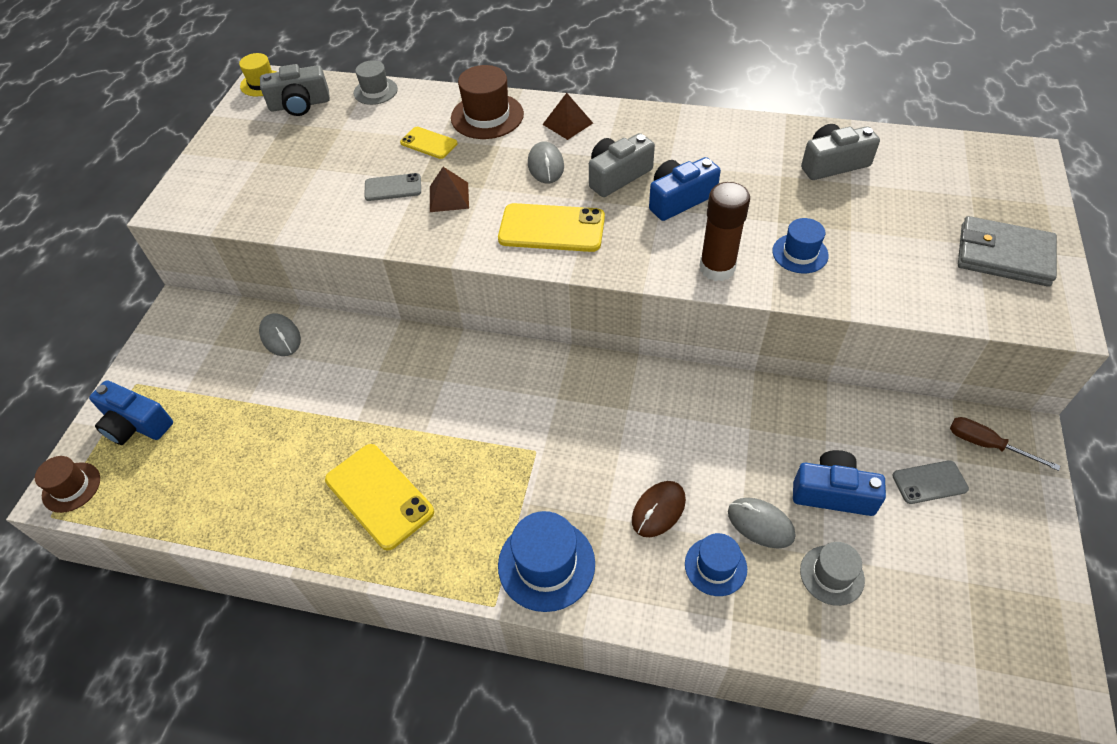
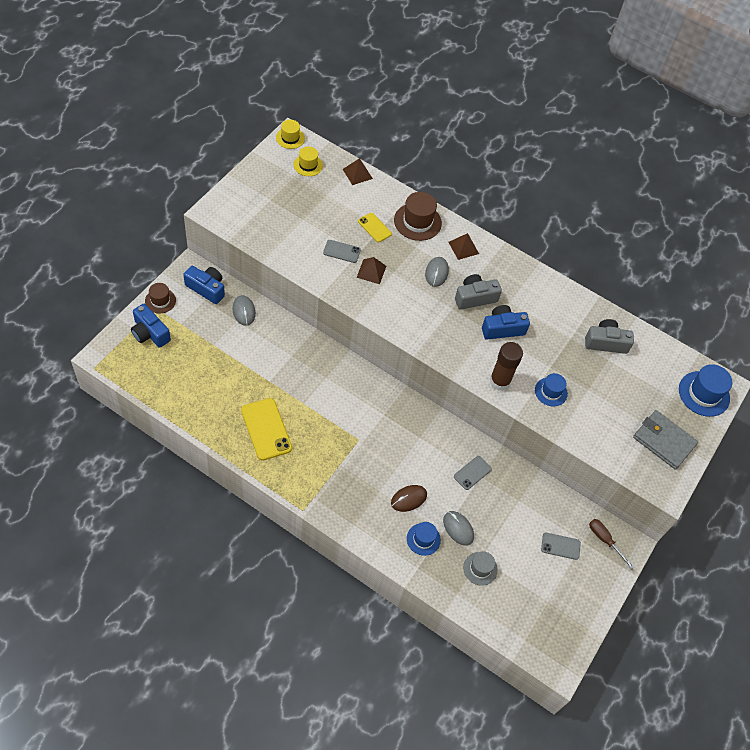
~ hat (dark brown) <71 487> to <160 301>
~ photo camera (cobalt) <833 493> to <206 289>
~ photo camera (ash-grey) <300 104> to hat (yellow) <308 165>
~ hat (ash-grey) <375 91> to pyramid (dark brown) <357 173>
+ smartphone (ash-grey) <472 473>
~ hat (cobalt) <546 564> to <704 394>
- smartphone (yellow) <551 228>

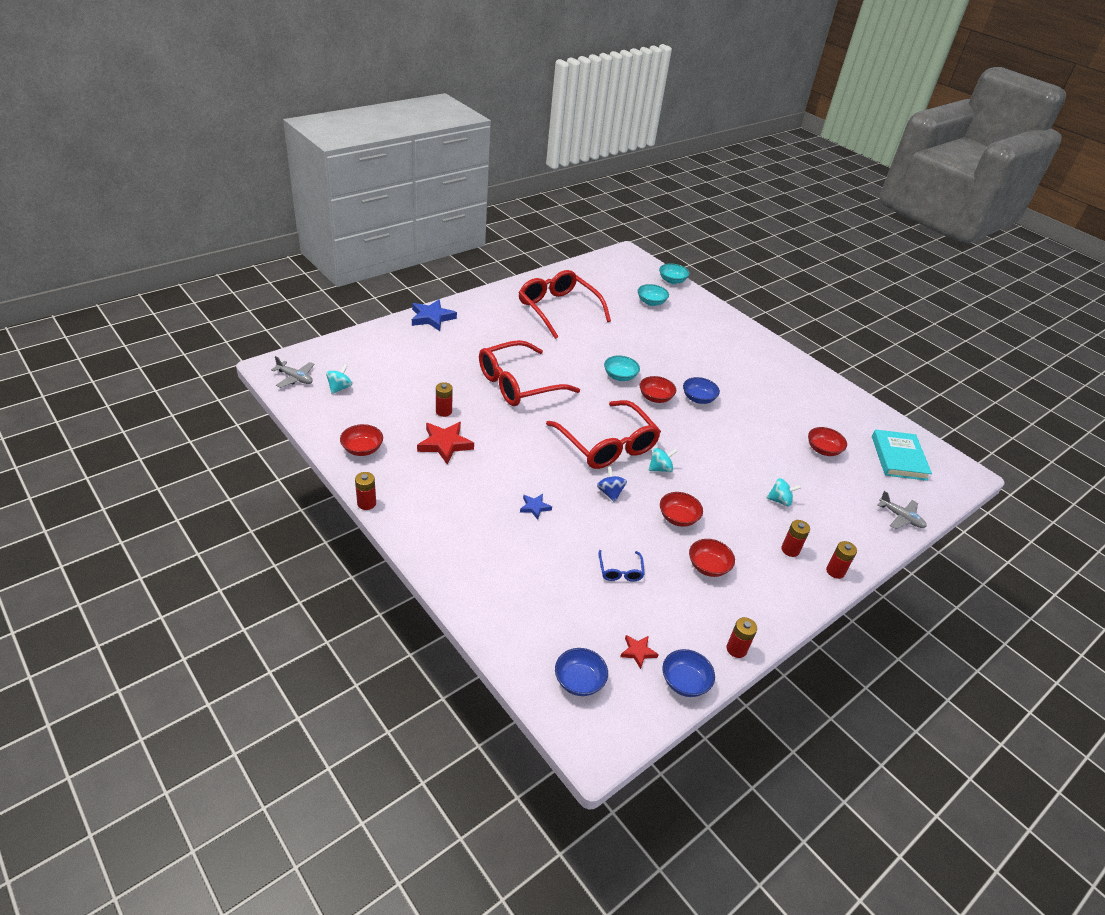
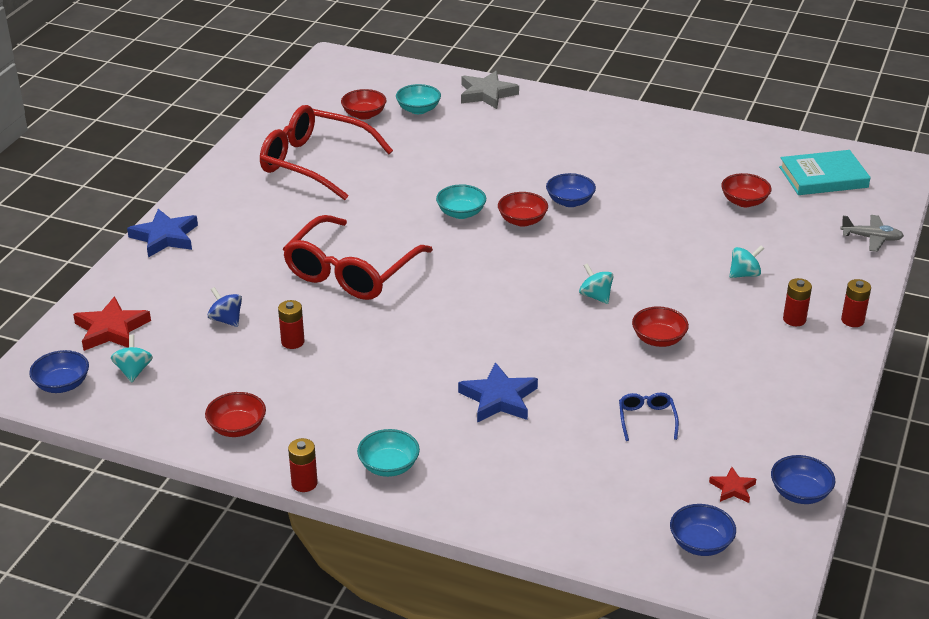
~ aeroplane (ash-grey) <295 378> to bowl (cobalt) <62 385>
~ star (crimson) <445 444> to <111 329>
~ whirligig (cobalt) <610 493> to <226 320>
~ bowl (crimson) <708 566> to <364 115>
~ bowl (teal) <672 281> to <389 466>
~ star (cobalt) <534 507> = <499 398> x1.85
+ star (ash-grey) <487 94>
~ whirligig (teal) <660 468> = <595 296> 75 degrees counterclockwise
~ glasses (cobalt) <620 570> = <647 420> 150 degrees counterclockwise
~ book (teal) <898 458> = <823 177> 75 degrees counterclockwise
- glasses (crimson) <606 444>
- AA battery (crimson) <736 649>

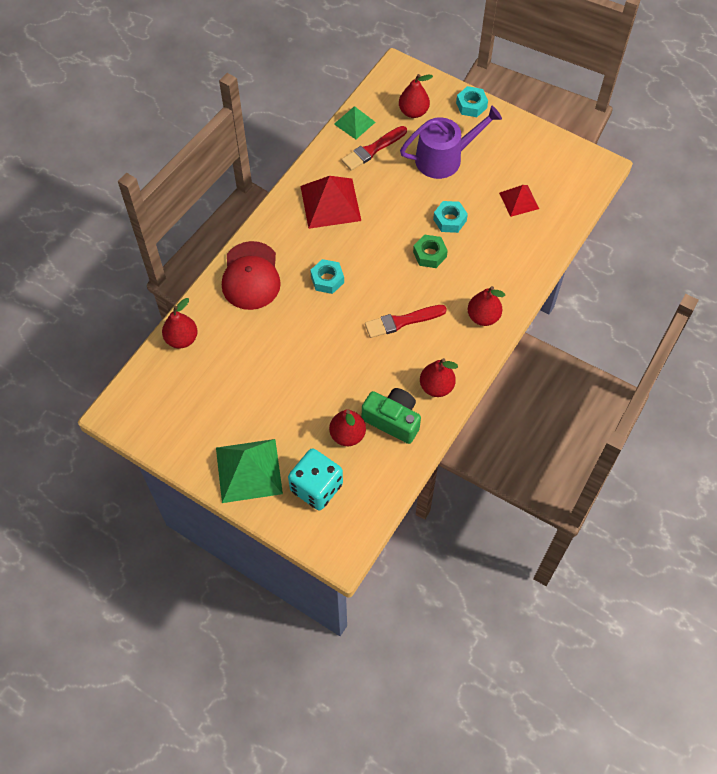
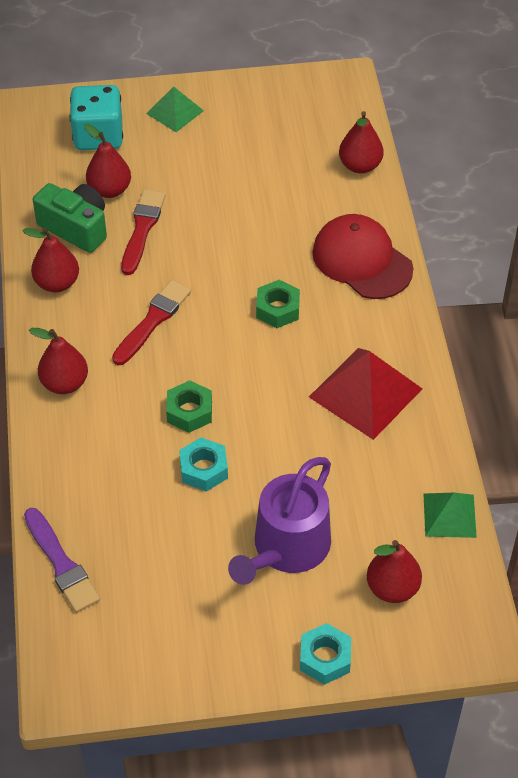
+ paint brush (purple) <61 564>
~ photo camera (emerald) <393 420> = <76 228> 135 degrees counterclockwise
~ paint brush (crimson) <372 149> to <142 229>
~ pyramid (emerald) <249 470> = <175 112> x0.59
~ hex nut (teal) <327 279> to hex nut (emerald) <277 309>
- pyramid (crimson) <519 200>

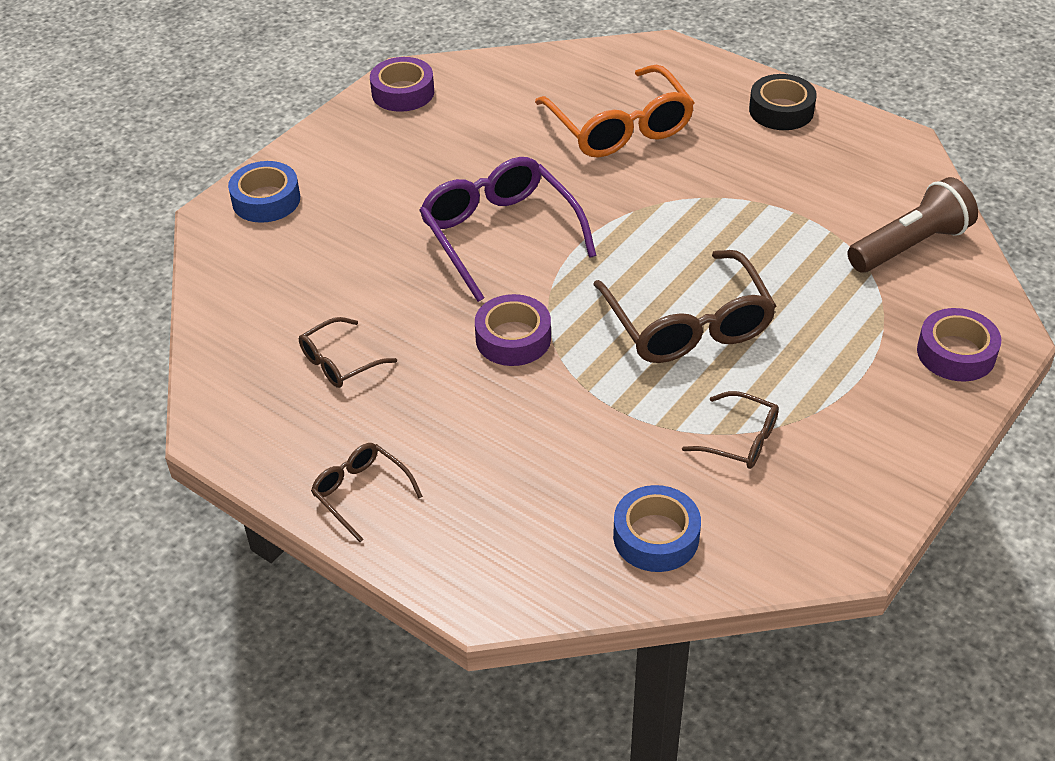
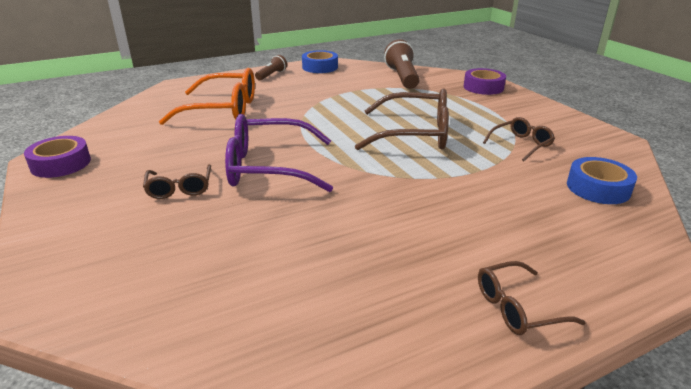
~ glasses (dark brown) <339 362> to <180 188>
~ roll of tape (black) <781 110> to torch (dark brown) <271 75>
~ roll of tape (cobalt) <266 200> to <320 67>
- roll of tape (purple) <513 338>

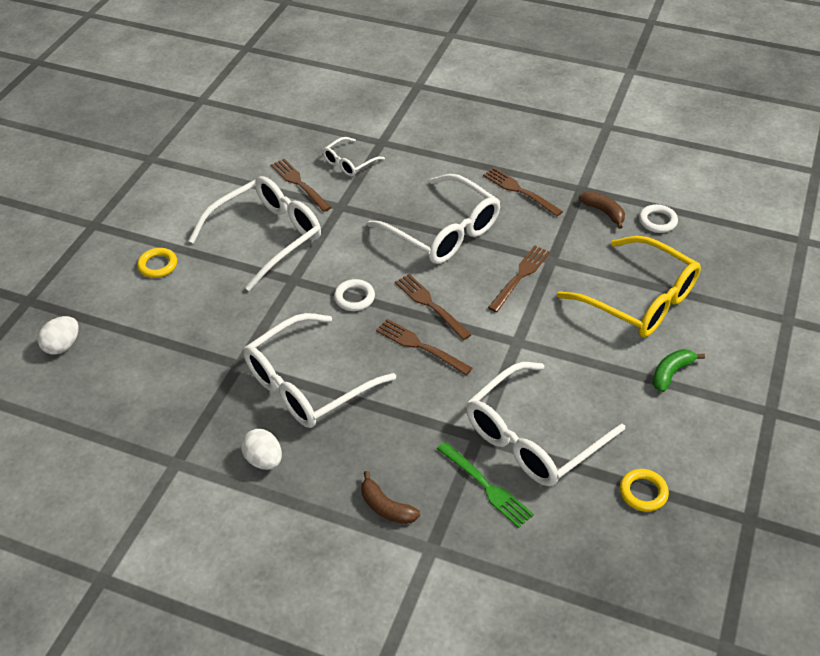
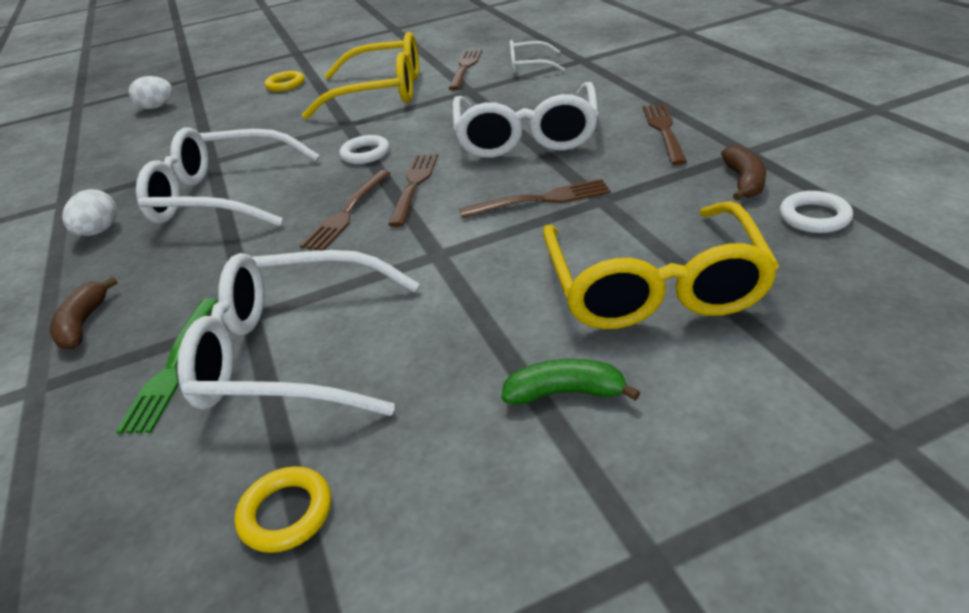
~ dinner fork (dark brown) <420 346> = <347 212> 150 degrees counterclockwise
~ glasses (snow-white) <266 237> to glasses (yellow) <380 92>

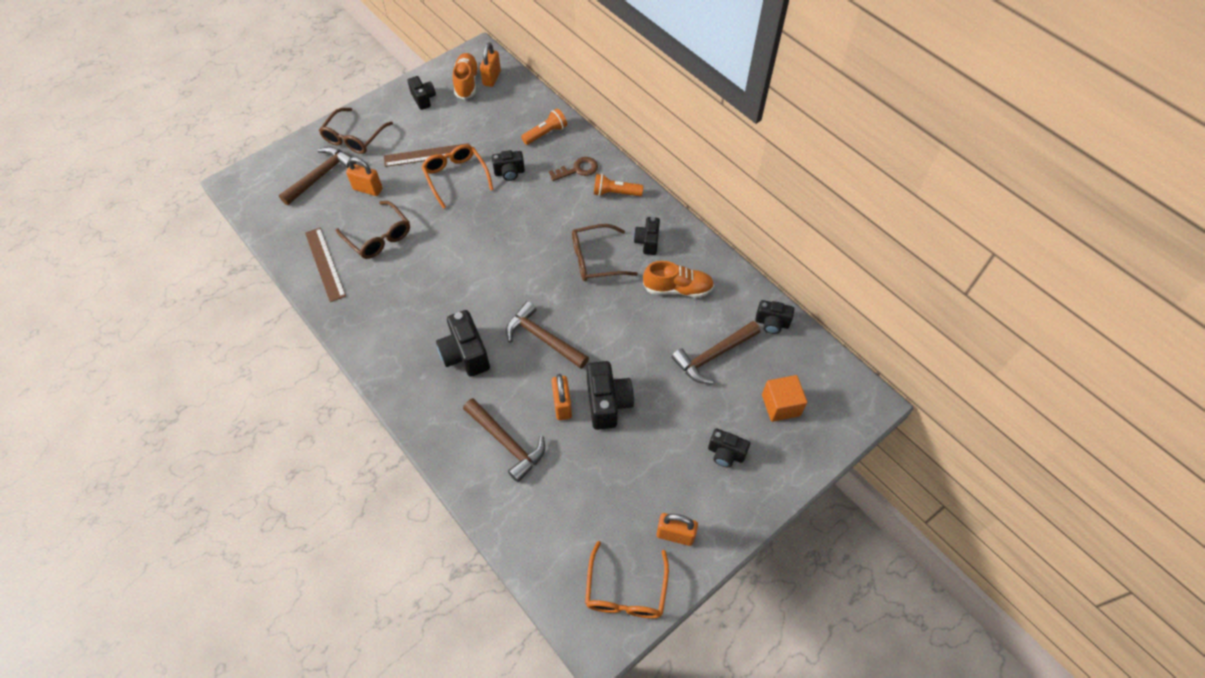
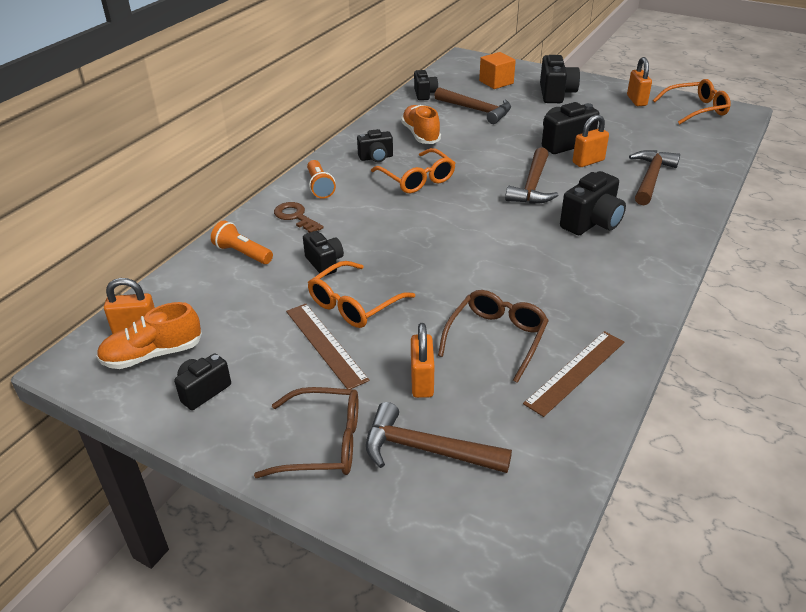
~ glasses (dark brown) <596 259> to glasses (bright orange) <417 179>
~ photo camera (black) <725 454> = <556 94> x1.59

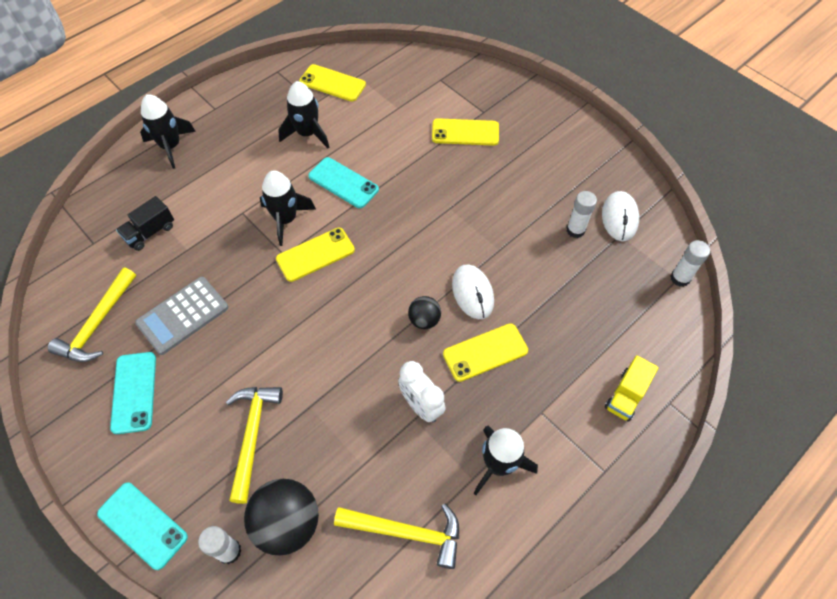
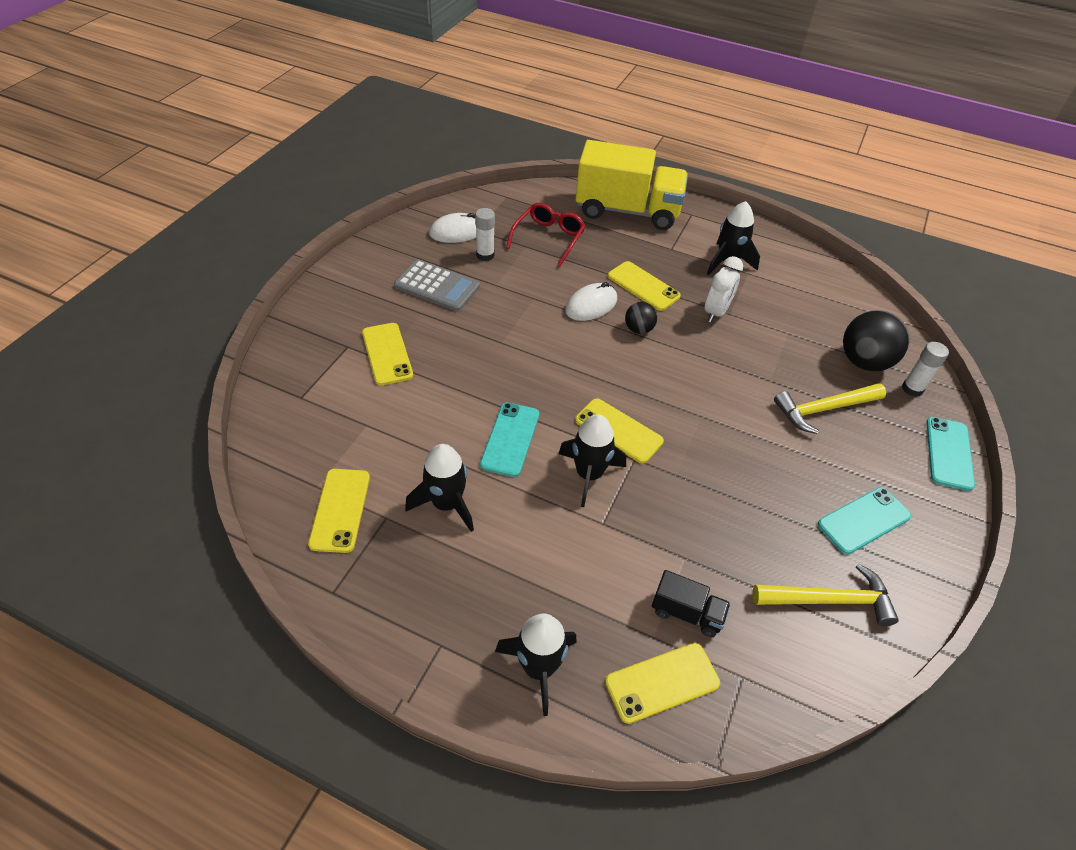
~ pocket calculator (ash-grey) <183 315> to <437 286>
+ glasses (crimson) <548 238>
~ truck (yellow) <626 395> = <627 211> x2.29
+ smartphone (yellow) <662 682>
- claw hammer (yellow) <406 532>
- glue stick (snow-white) <680 278>

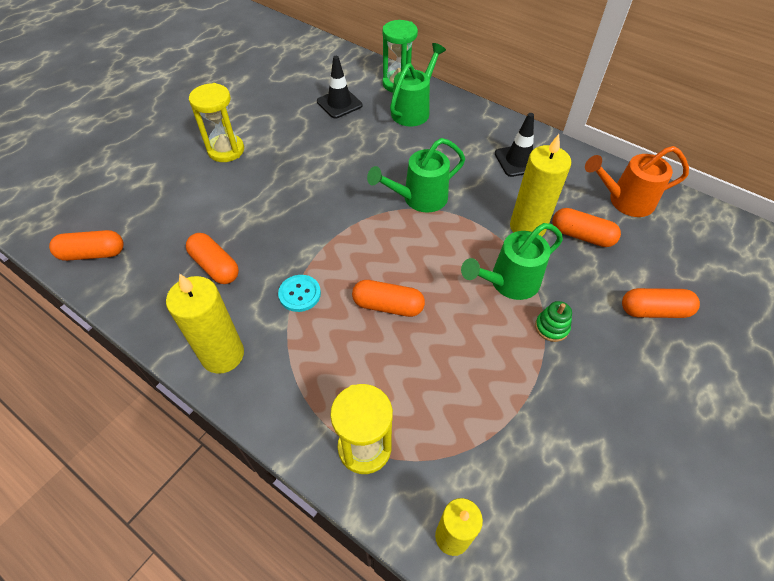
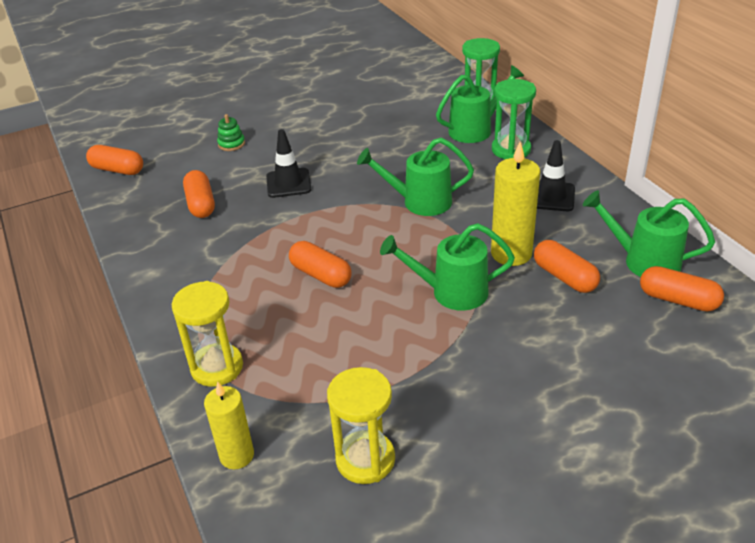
~ ring stacker (emerald) <551 327> to <231 144>
~ road cone (black) <339 103> to <288 183>
~ hourglass (yellow) <226 150> to <365 459>
+ hourglass (emerald) <511 150>
~ watering can (bright orange) <624 201> to watering can (emerald) <643 261>
~ capsule (bright orange) <654 311> to <678 300>
- candle (yellow) <222 355>
- button (teal) <299 294>

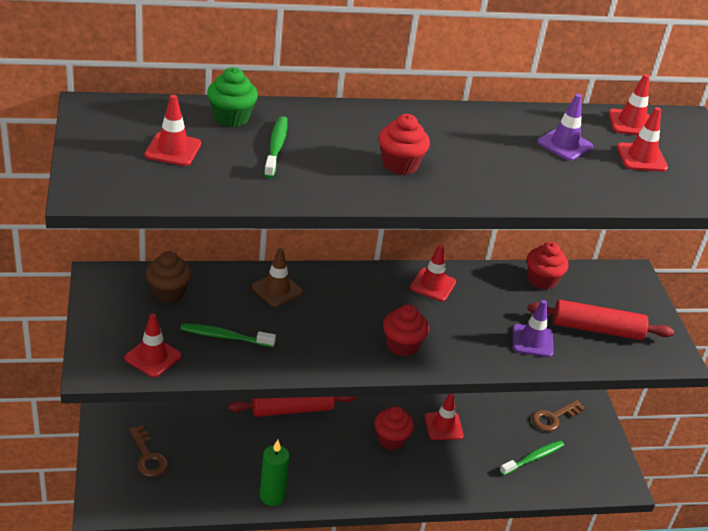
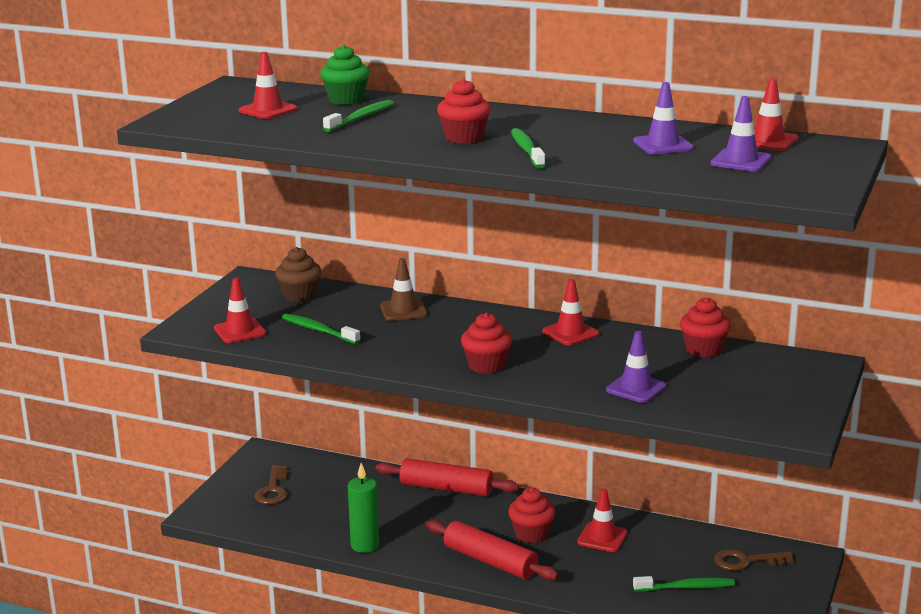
~ dough roller (crimson) <597 329> to <490 561>
+ tooth brush (emerald) <527 150>
~ road cone (crimson) <641 158> to road cone (purple) <740 161>

